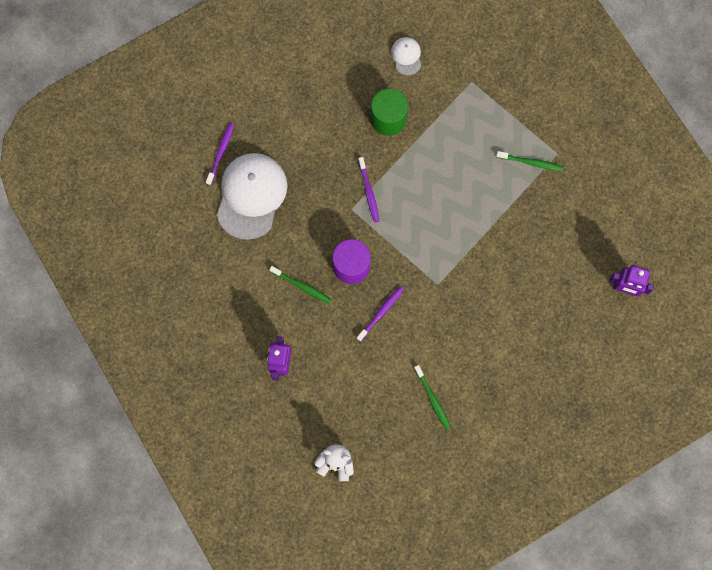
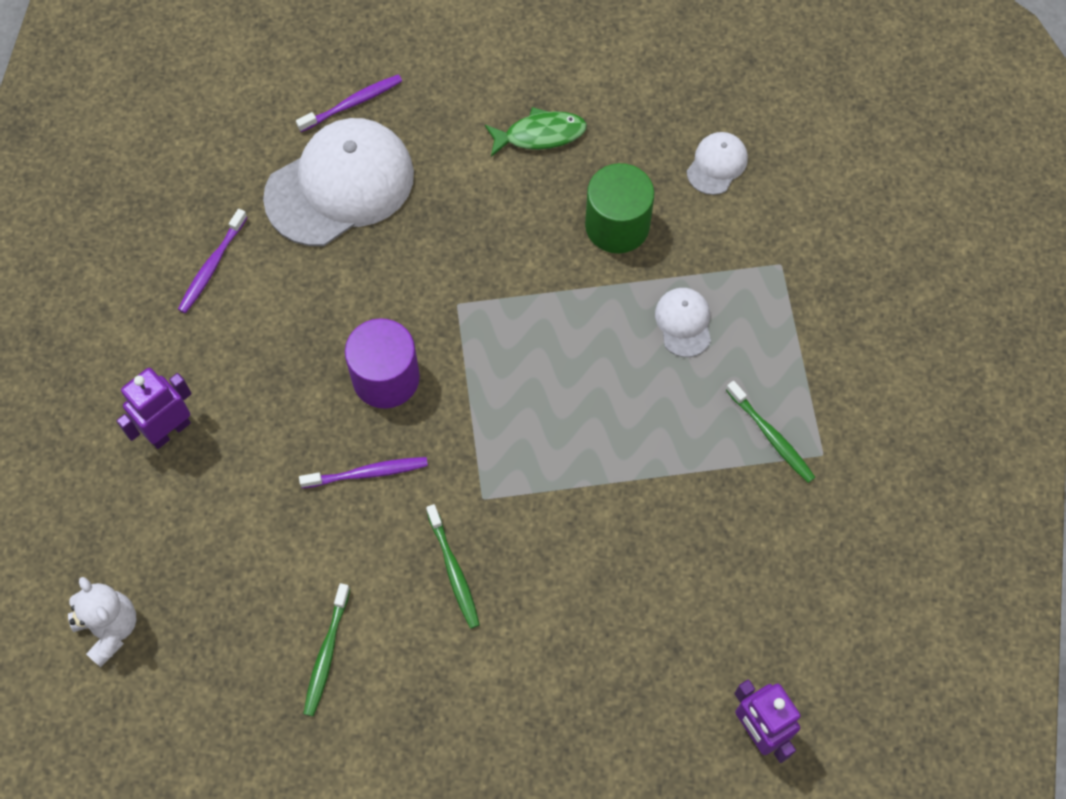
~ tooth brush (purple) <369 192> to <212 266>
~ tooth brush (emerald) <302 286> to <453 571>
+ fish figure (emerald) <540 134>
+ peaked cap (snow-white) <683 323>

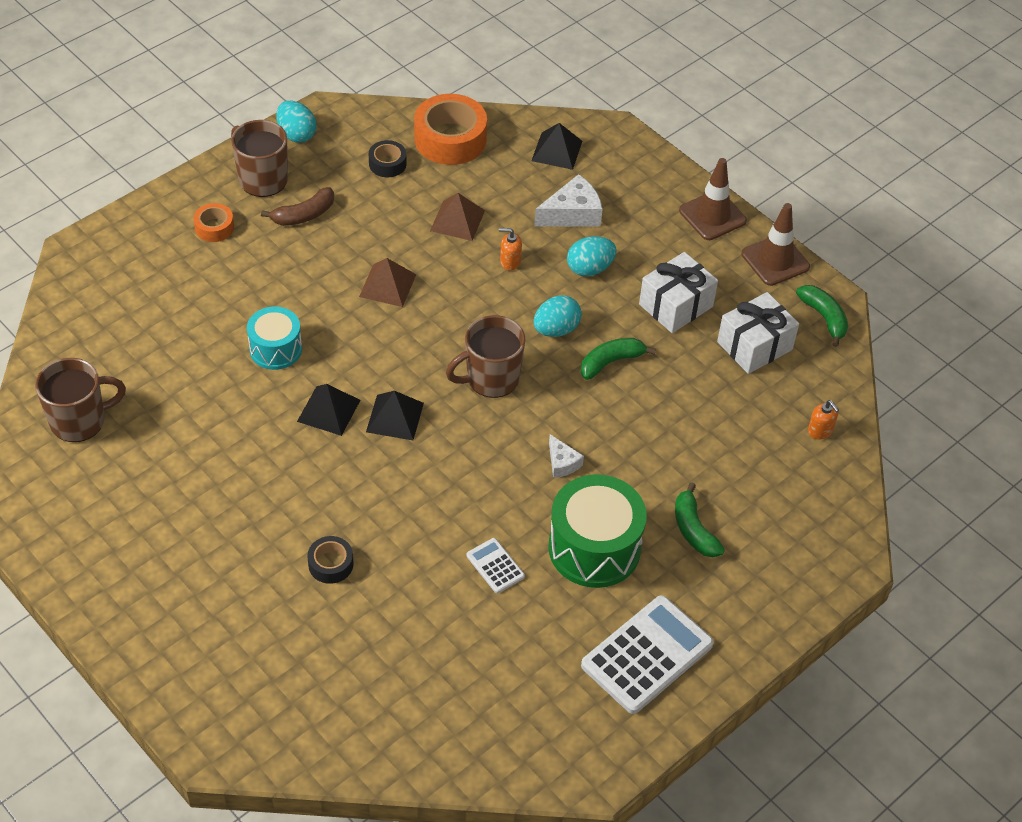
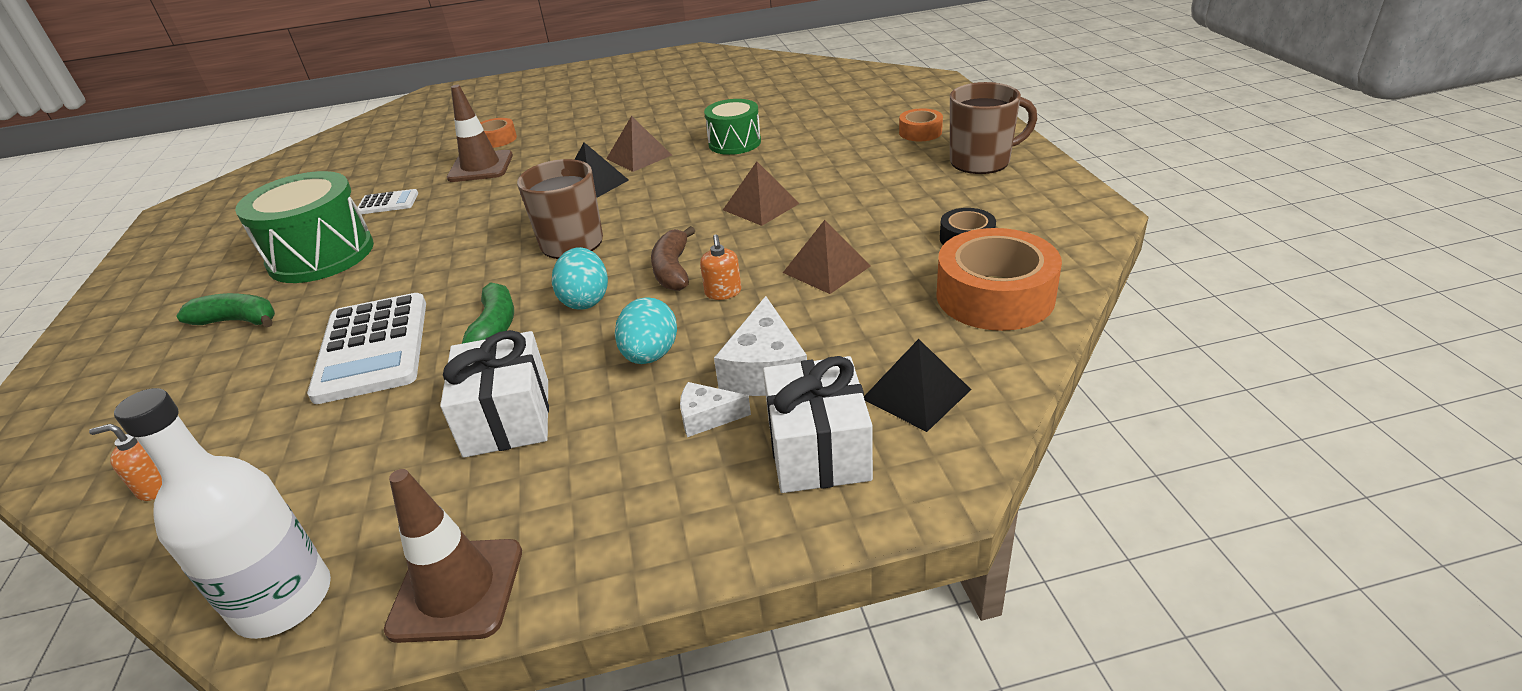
~ banana (emerald) <824 317> to bottle (snow-white) <283 600>
~ pocket calculator (snow-white) <647 655> to <373 348>
~ road cone (dark brown) <712 216> to <481 167>
~ roll of tape (black) <331 564> to roll of tape (bright orange) <497 139>
~ pyramid (black) <328 410> to pyramid (dark brown) <639 156>
~ banana (dark brown) <304 215> to <673 270>
~ piece of cheese (snow-white) <562 463> to <707 417>
~ soap pump (bright orange) <510 261> = <723 292> 135 degrees clockwise
~ snare drum (teal) <275 349> to snare drum (emerald) <734 143>
~ gift (snow-white) <754 346> to <818 449>
- mug (dark brown) <80 421>
- egg shape (teal) <296 134>

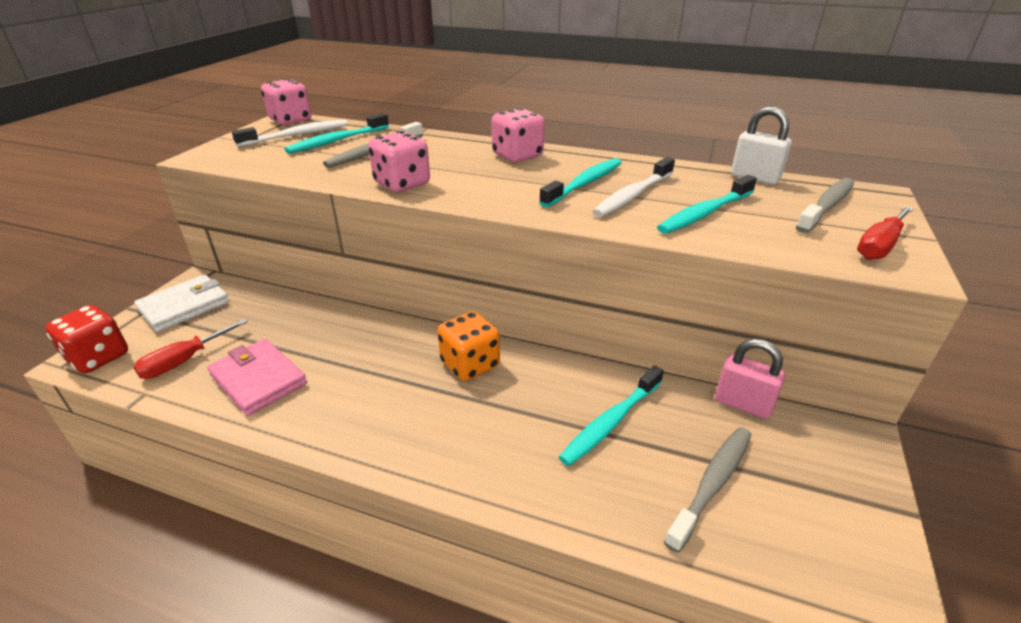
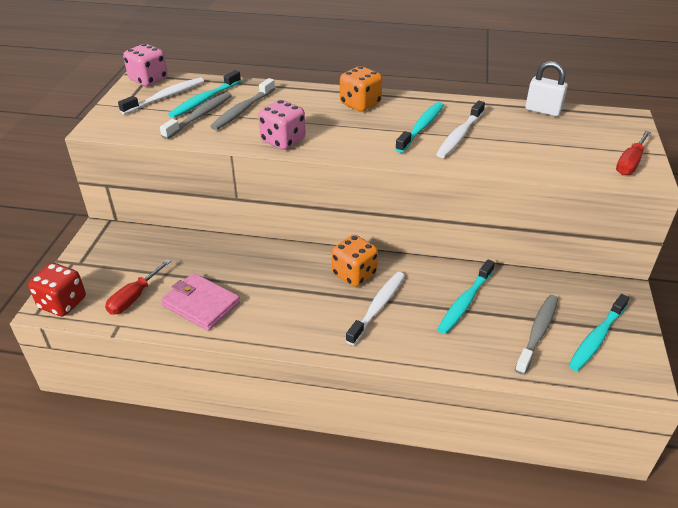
~ tooth brush (ash-grey) <826 206> to <199 116>
~ dice (rosy) <517 156> to dice (bright orange) <360 104>
+ tooth brush (snow-white) <377 307>
~ tooth brush (teal) <705 213> to <597 337>
- wallet (snow-white) <184 306>
- padlock (rosy) <742 404>

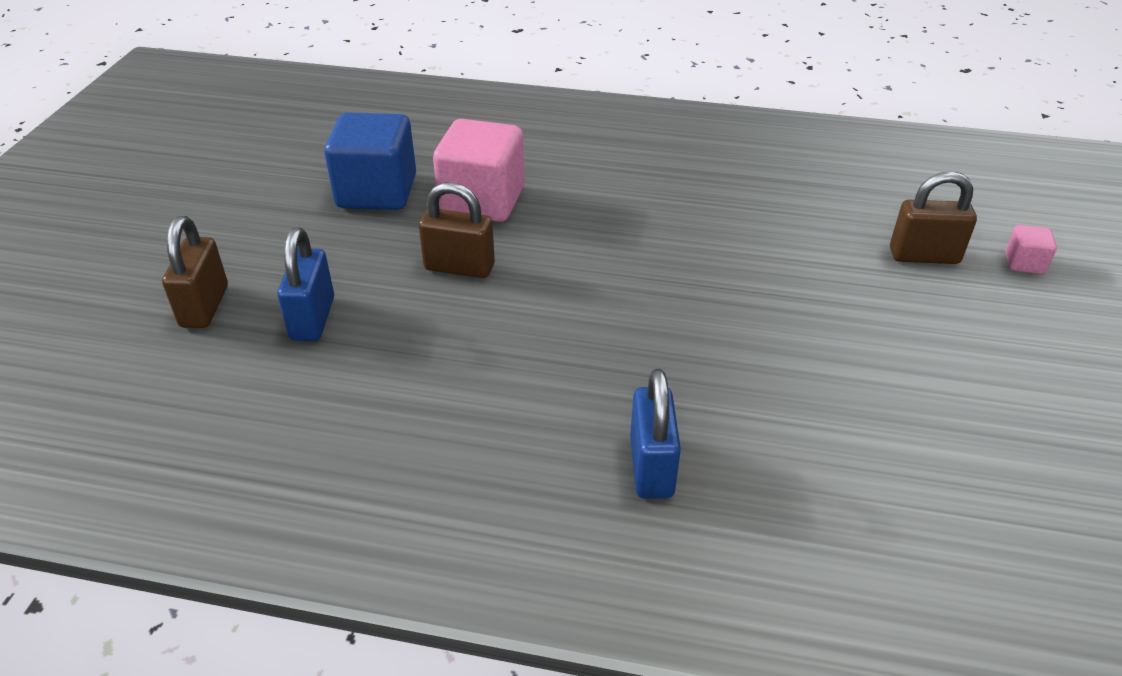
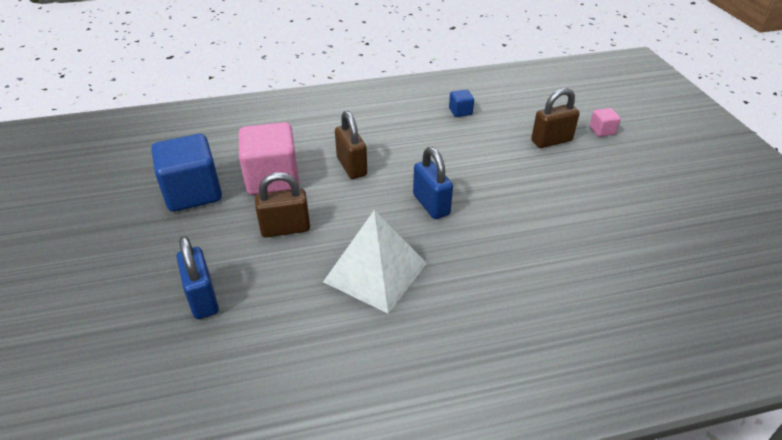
+ pyramid (snow-white) <375 272>
~ padlock (dark brown) <204 306> to <351 166>
~ padlock (cobalt) <651 467> to <431 205>
+ block (cobalt) <460 111>

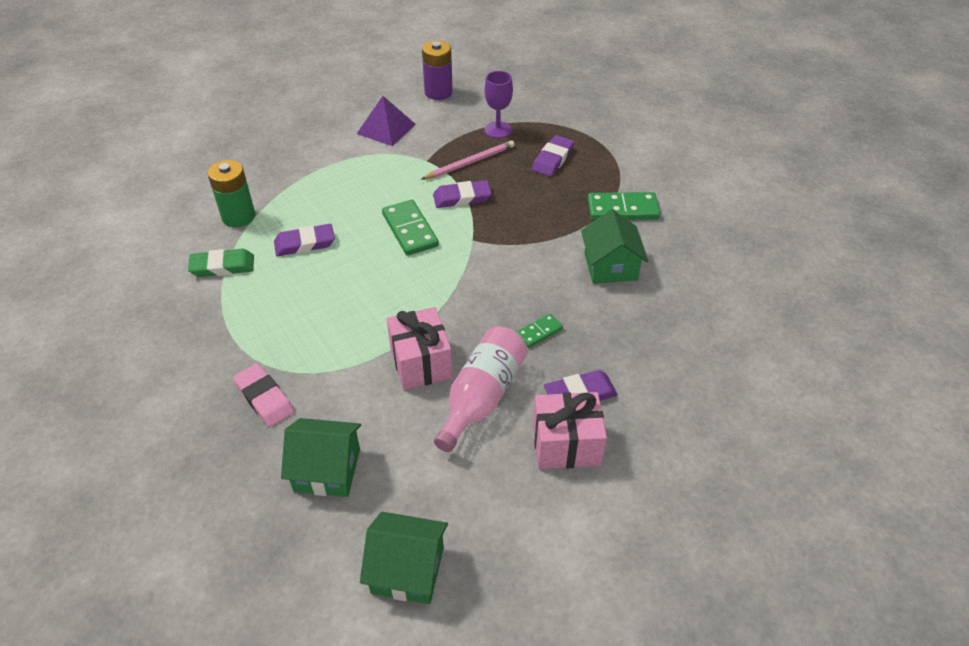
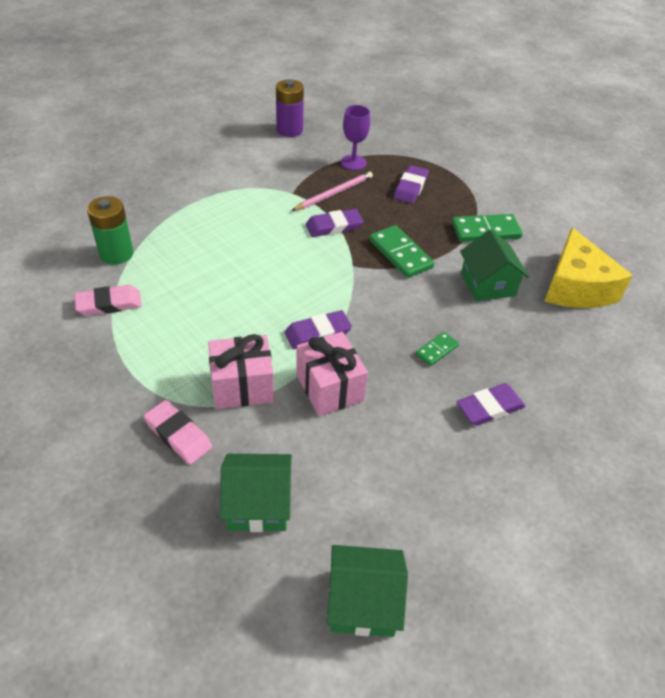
~ eraser (emerald) <222 266> to eraser (rosy) <109 304>
~ gift (rosy) <566 444> to <242 386>
~ eraser (purple) <305 243> to <317 333>
~ domino tile (emerald) <409 230> to <400 254>
+ piece of cheese (yellow) <576 287>
- pyramid (purple) <386 129>
- bottle (rosy) <482 396>

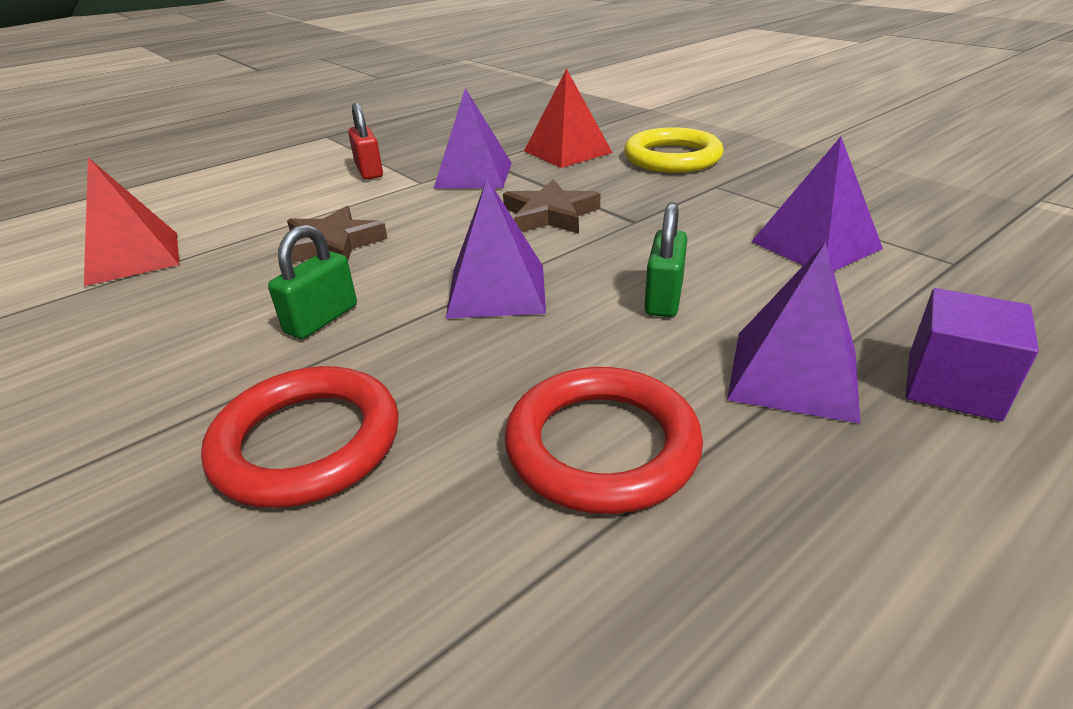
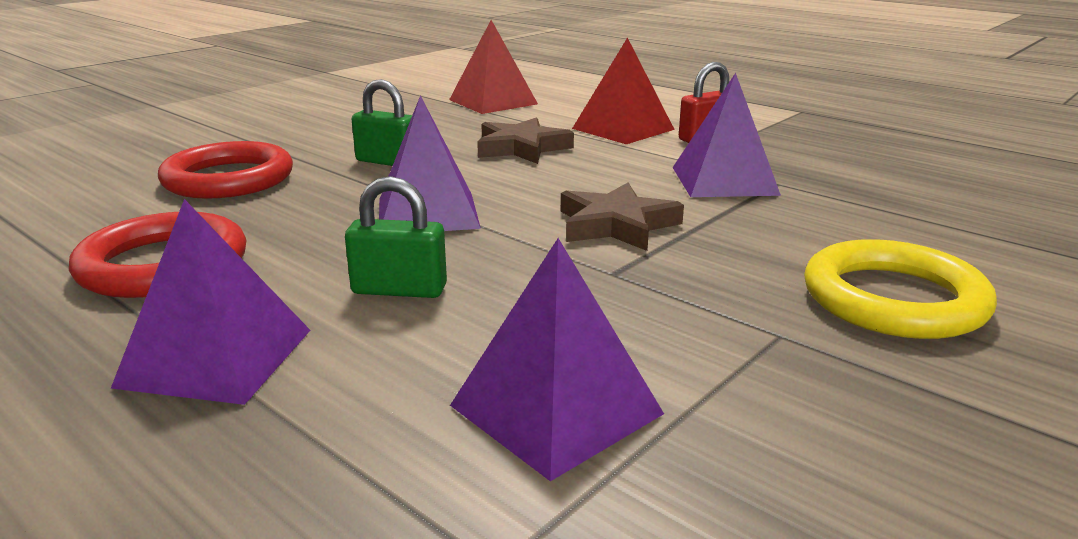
~ pyramid (crimson) <567 151> to <623 129>
- block (purple) <952 386>

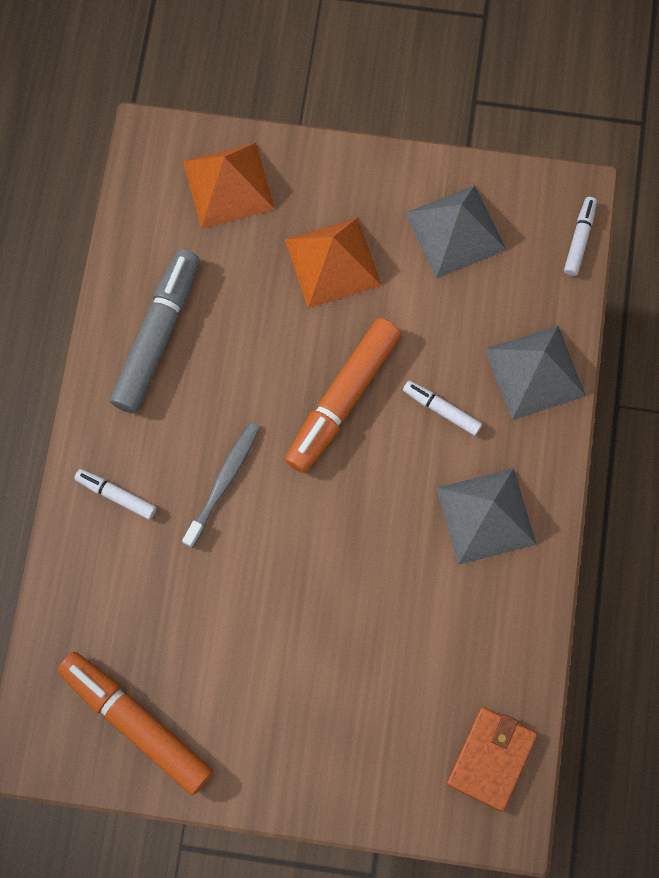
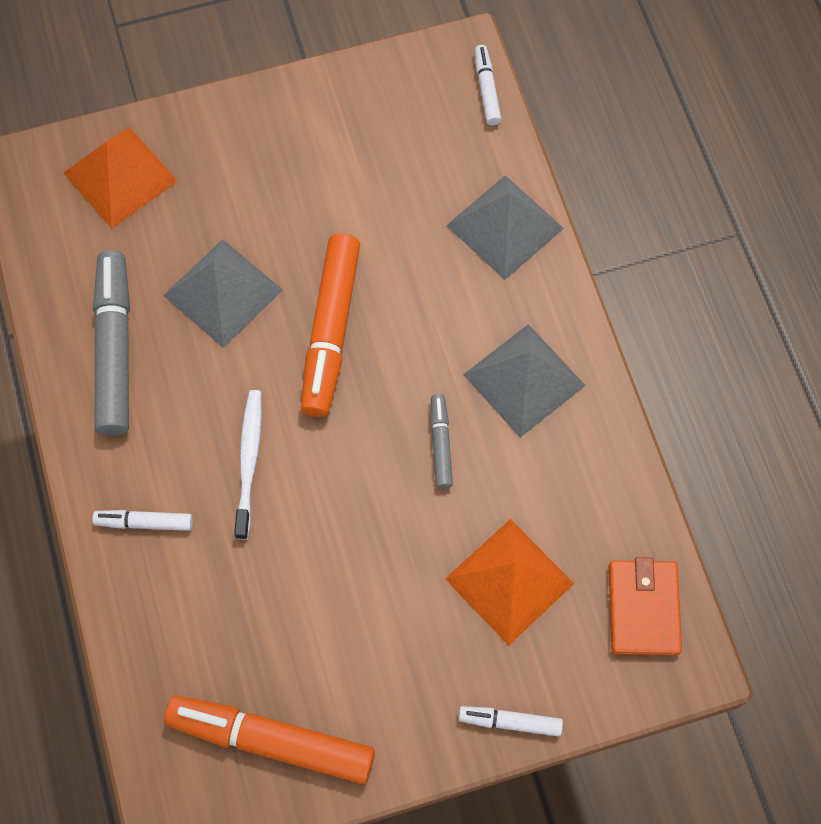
~ pyramid (ash-grey) <455 231> to <223 292>
~ tooth brush (ash-grey) <223 482> to tooth brush (snow-white) <249 462>
+ marker pen (ash-grey) <440 444>
~ pyramid (bright orange) <333 262> to <509 581>
~ marker pen (snow-white) <442 410> to <510 722>

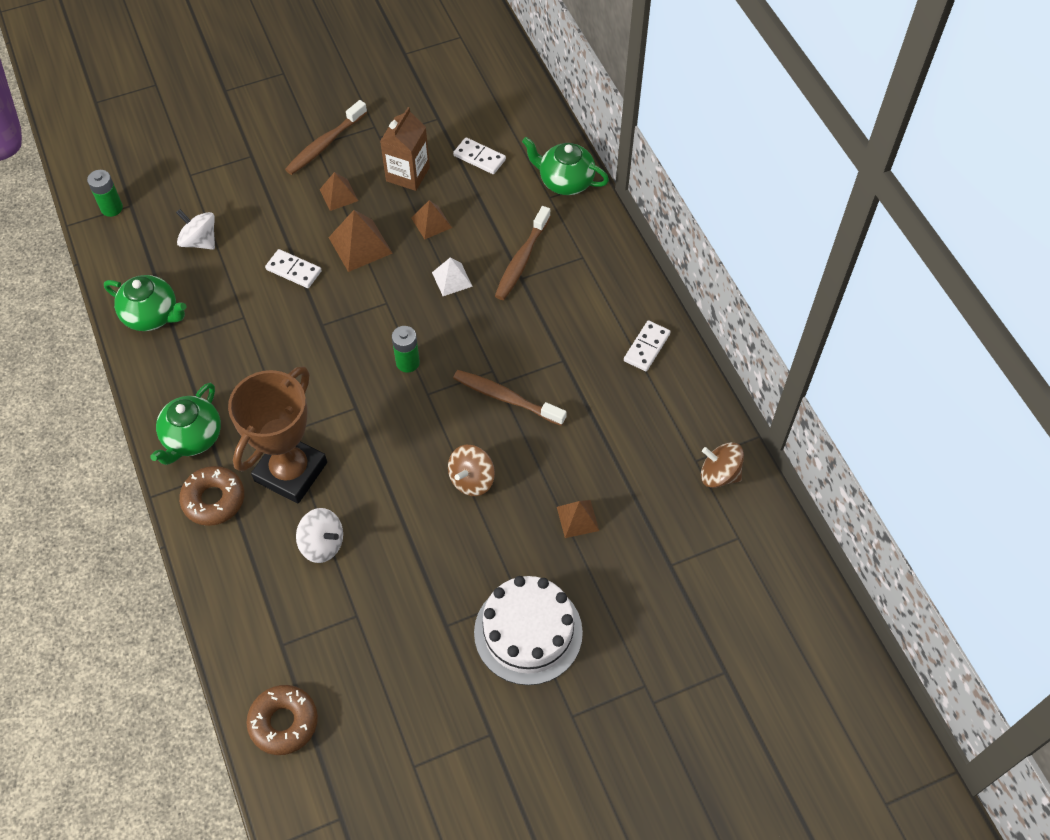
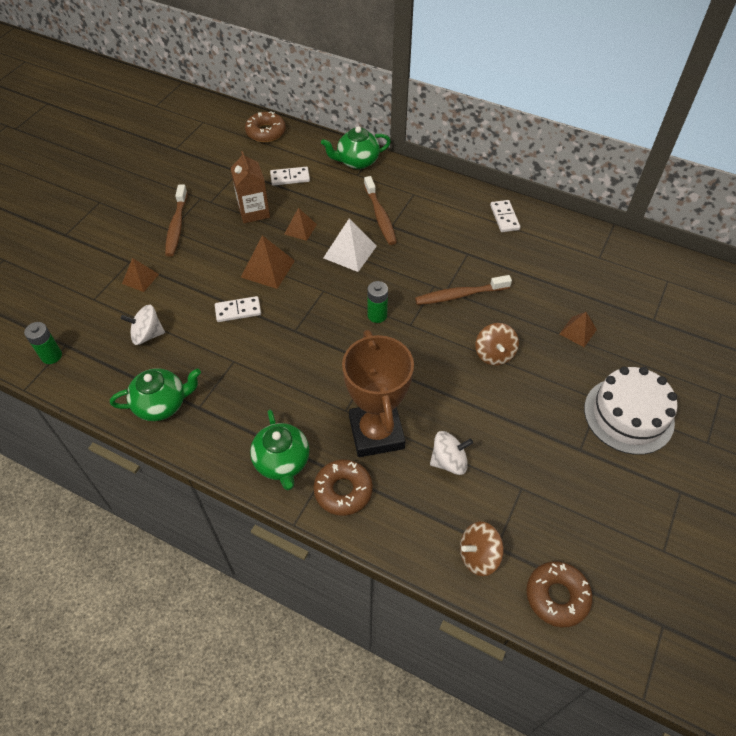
~ pyramid (dark brown) <338 195> to <140 278>
+ donut (dark brown) <266 132>
~ pyramid (snow-white) <452 279> = <350 252> x1.56
~ whirligig (dark brown) <719 474> to <478 555>

